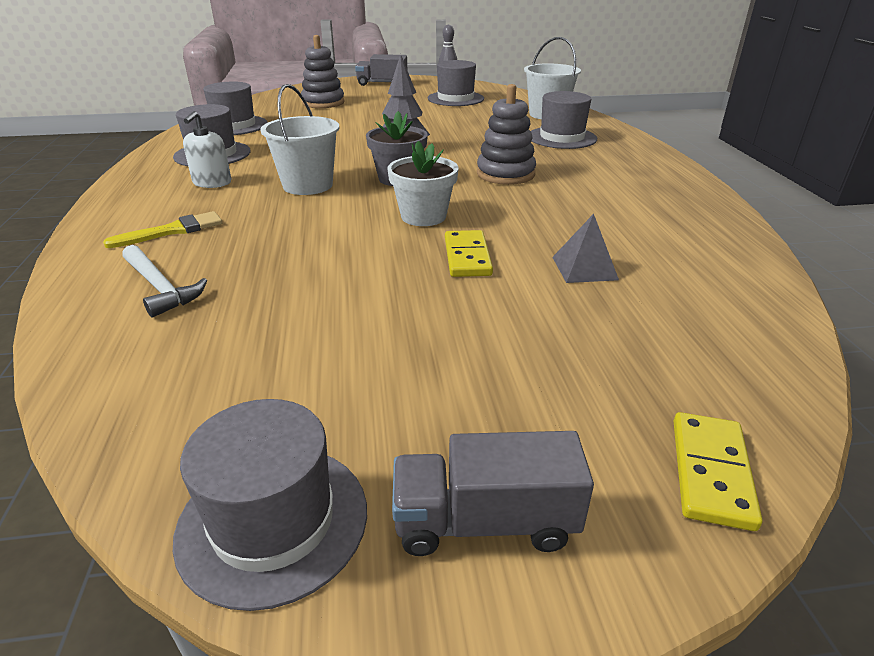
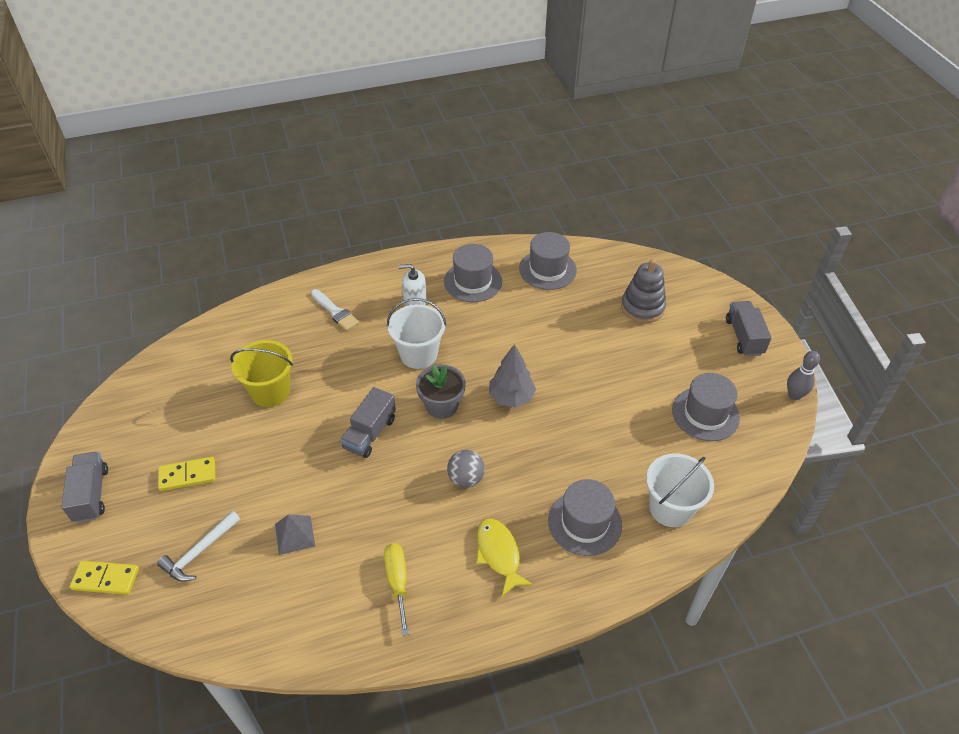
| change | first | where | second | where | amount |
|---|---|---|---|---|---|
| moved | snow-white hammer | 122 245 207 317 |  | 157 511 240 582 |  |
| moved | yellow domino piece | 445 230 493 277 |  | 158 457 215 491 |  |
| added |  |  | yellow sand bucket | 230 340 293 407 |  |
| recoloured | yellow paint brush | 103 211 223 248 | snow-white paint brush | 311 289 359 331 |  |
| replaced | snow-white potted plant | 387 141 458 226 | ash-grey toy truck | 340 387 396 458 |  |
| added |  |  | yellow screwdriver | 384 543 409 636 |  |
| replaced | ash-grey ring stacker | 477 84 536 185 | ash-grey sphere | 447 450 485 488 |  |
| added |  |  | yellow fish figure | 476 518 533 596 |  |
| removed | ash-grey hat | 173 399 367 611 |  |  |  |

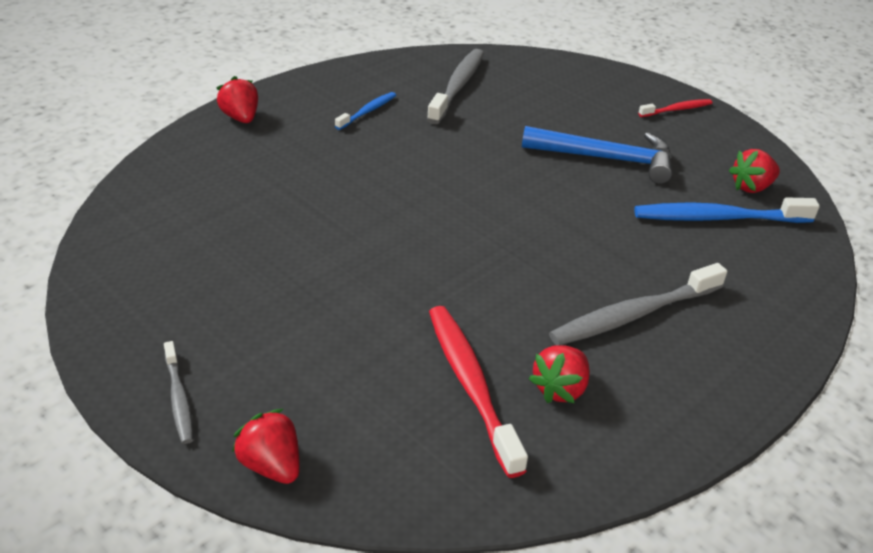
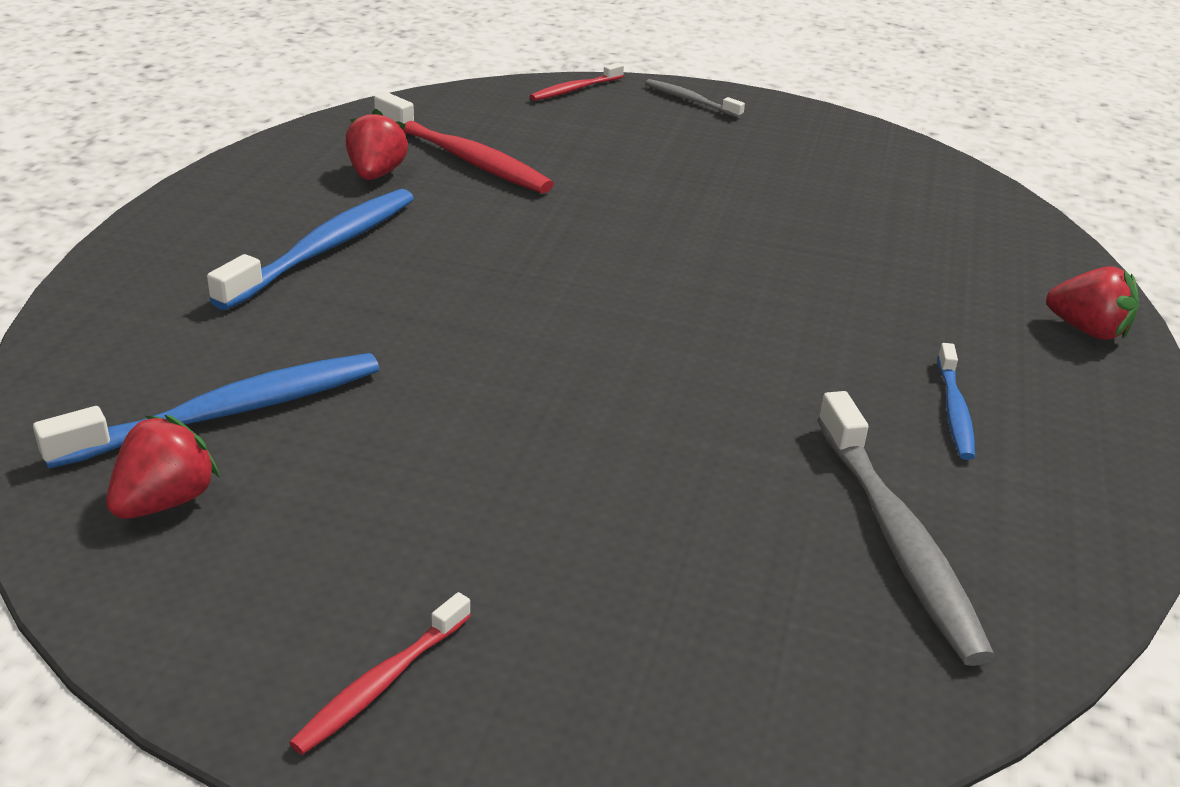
| change | first | where | second | where | amount |
|---|---|---|---|---|---|
| recoloured | ash-grey tooth brush | 549 263 727 345 | blue tooth brush | 207 189 414 310 |  |
| replaced | scarlet toy strawberry | 232 409 300 484 | scarlet tooth brush | 530 63 624 101 |  |
| removed | blue hammer | 522 126 672 184 |  |  |  |

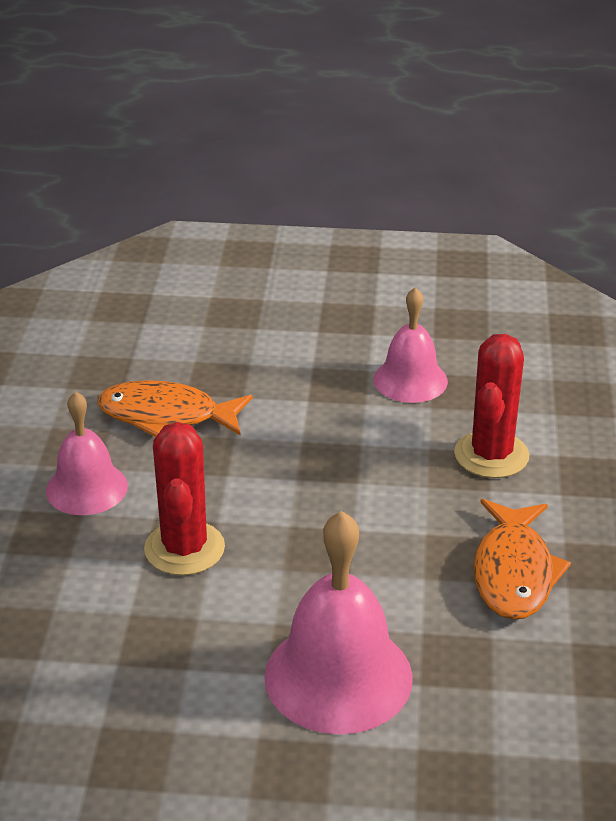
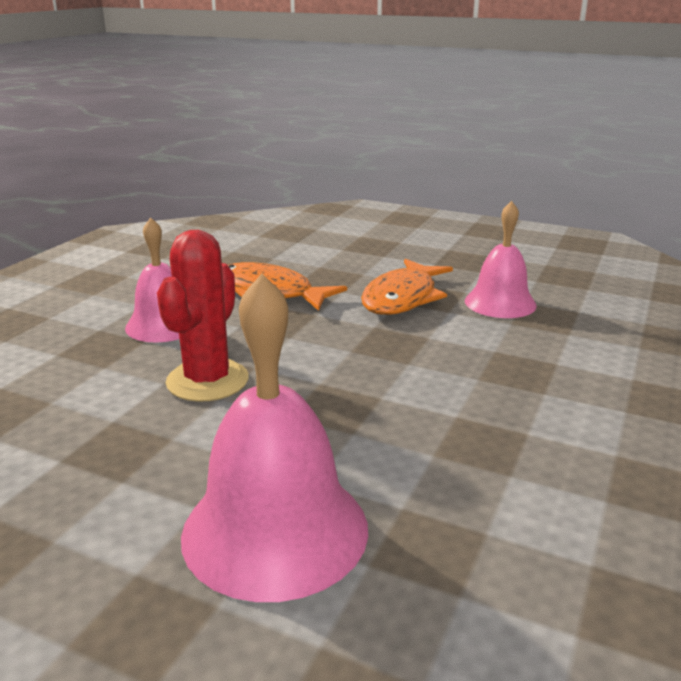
| change | first | where | second | where | amount |
|---|---|---|---|---|---|
| moved | orange-coloured fish figure | 474 499 571 620 |  | 361 259 453 315 |  |
| removed | scarlet saguaro cactus | 454 334 529 478 |  |  |  |

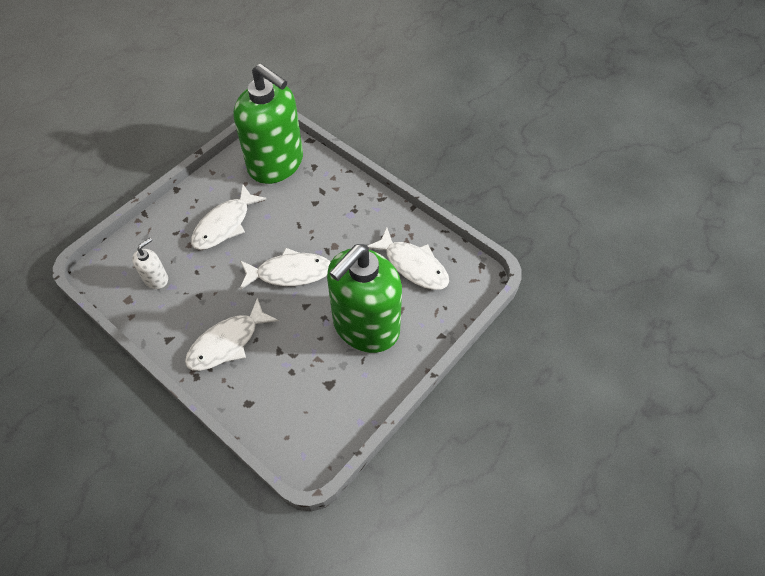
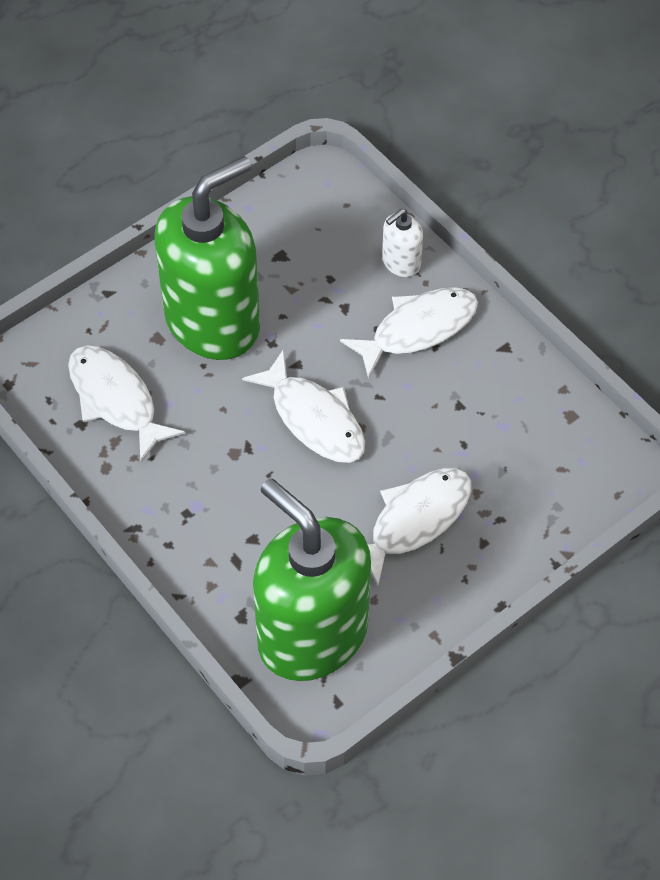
| change | first | where | second | where | amount |
|---|---|---|---|---|---|
| turned | snow-white fish figure | 240 248 330 290 |  | 242 350 365 463 | 135 degrees counterclockwise |
| moved | snow-white soap pump | 132 238 168 289 |  | 382 209 423 277 |  |

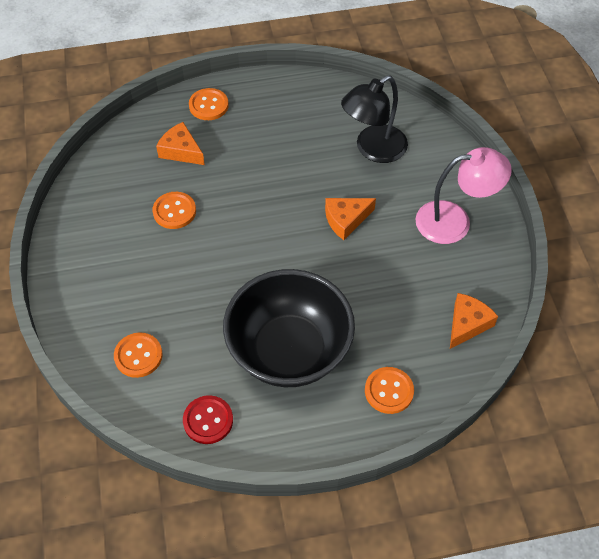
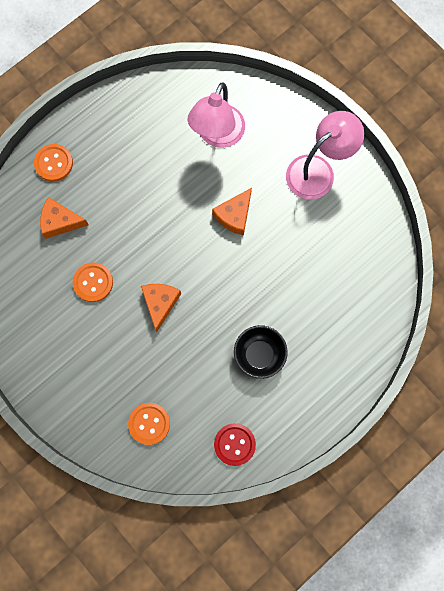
| change | first | where | second | where | amount |
|---|---|---|---|---|---|
| moved | orange-coloured piece of cheese | 450 293 498 349 |  | 141 284 181 332 |  |
| recoloured | black desk lamp | 341 75 408 163 | rose-pink desk lamp | 188 83 245 148 |  |
| resized | black bowl | 223 269 355 387 |  | 234 325 288 379 | x0.49 |
| removed | orange-coloured sewing button | 365 367 414 414 |  |  |  |

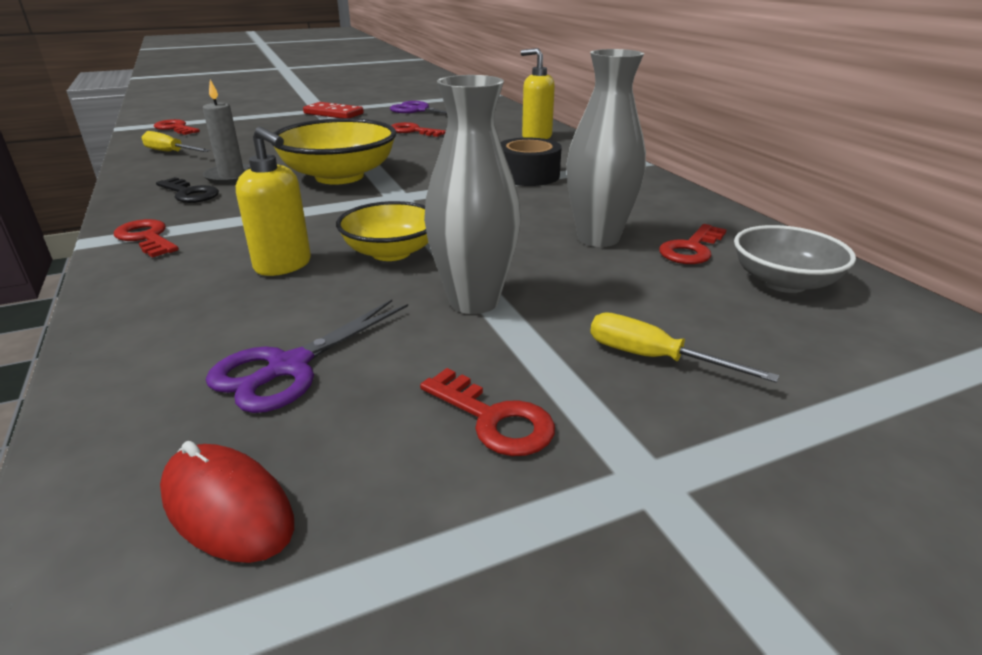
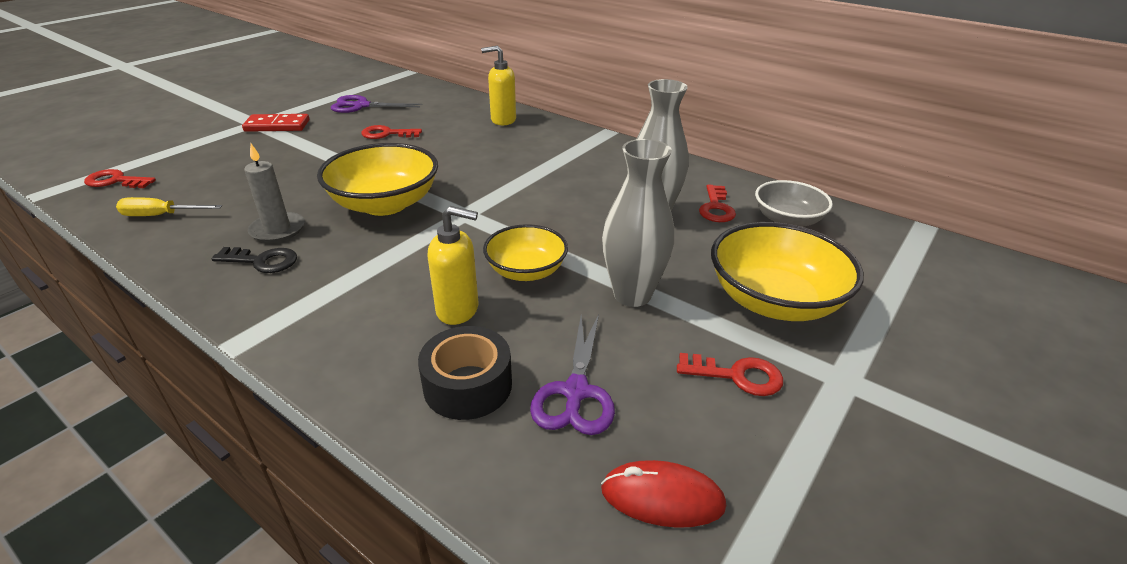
| change | first | where | second | where | amount |
|---|---|---|---|---|---|
| moved | black sticky tape | 500 138 562 186 |  | 418 326 512 420 |  |
| replaced | yellow screwdriver | 590 312 779 383 | yellow bowl | 711 222 864 321 |  |
| removed | scarlet latchkey | 114 219 179 258 |  |  |  |

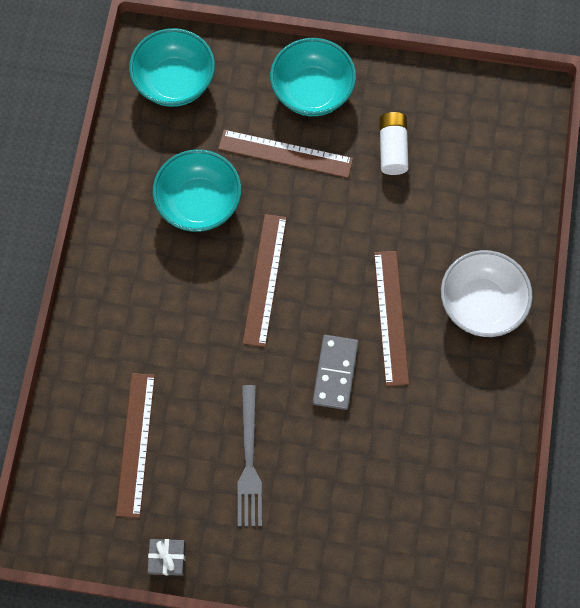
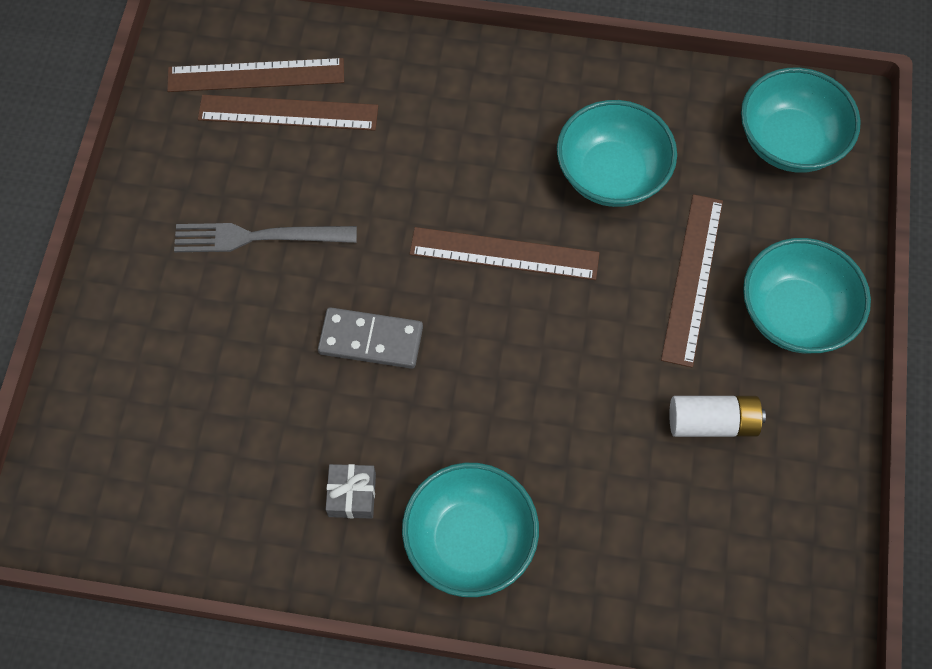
| change | first | where | second | where | amount |
|---|---|---|---|---|---|
| moved | brown ruler | 374 251 409 386 |  | 167 58 344 92 |  |
| moved | ash-grey gift | 148 539 186 576 |  | 326 464 376 519 |  |
| recoloured | snow-white bowl | 441 250 533 337 | turquoise bowl | 402 463 539 597 |  |

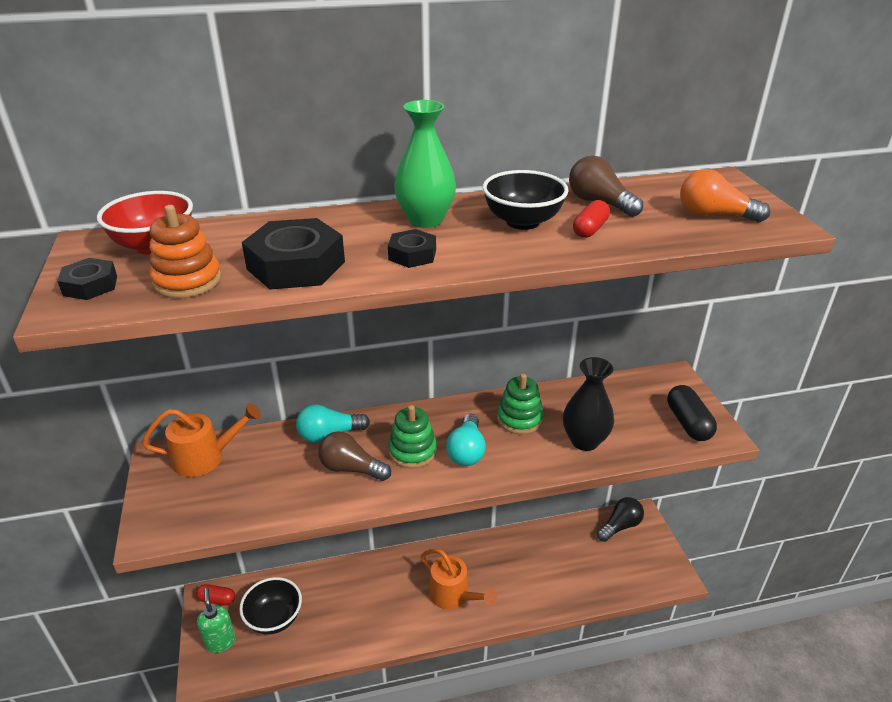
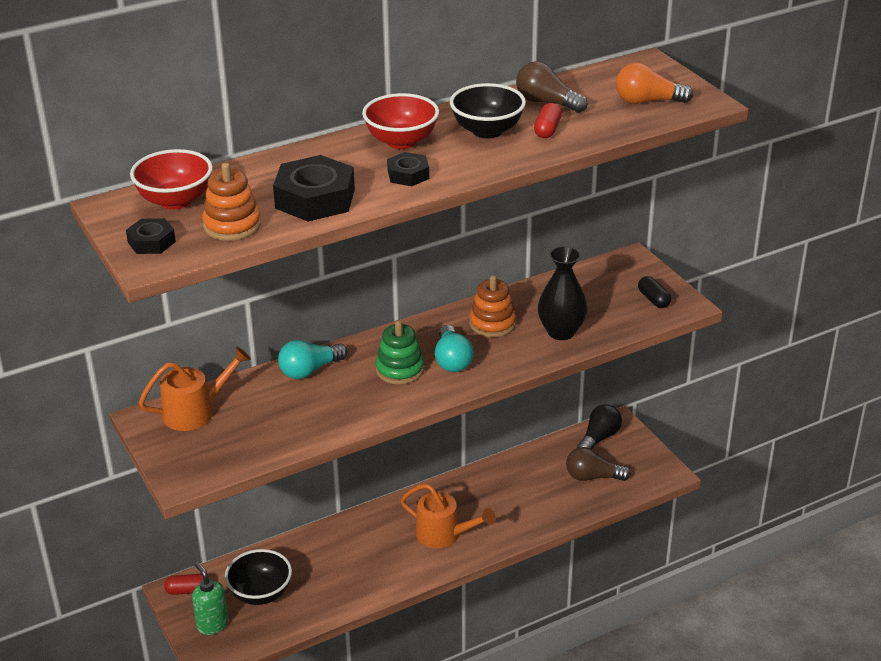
| change | first | where | second | where | amount |
|---|---|---|---|---|---|
| replaced | green tall vase | 394 100 456 228 | scarlet bowl | 362 93 439 149 |  |
| recoloured | green ring stacker | 497 374 544 434 | orange-coloured ring stacker | 469 275 516 337 |  |
| moved | brown lightbulb | 318 431 391 481 |  | 566 447 631 481 |  |
| resized | black pill shape | 667 385 717 441 |  | 638 276 671 308 | x0.65 |

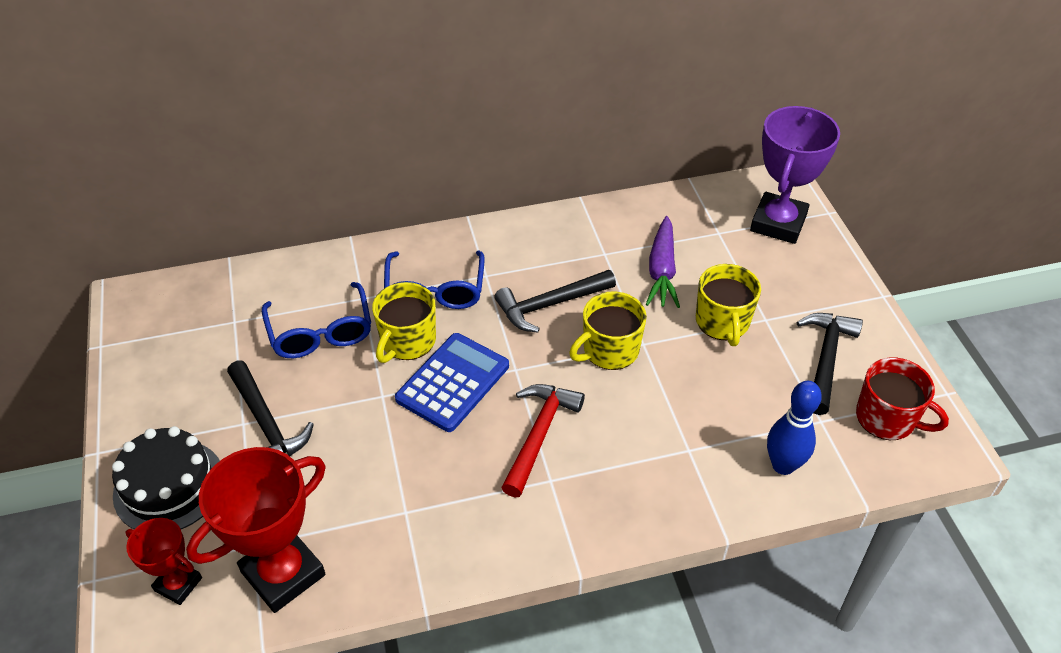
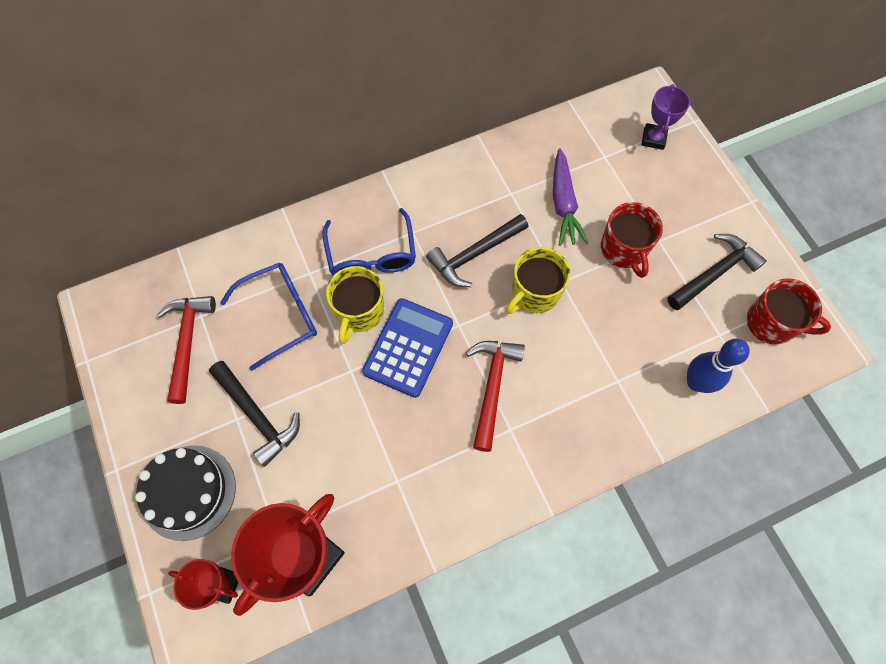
| change | first | where | second | where | amount |
|---|---|---|---|---|---|
| added |  |  | scarlet hammer | 157 296 216 404 |  |
| turned | blue spectacles | 262 282 371 358 |  | 220 263 317 370 | 90 degrees counterclockwise |
| recoloured | yellow coffee mug | 696 264 761 346 | scarlet coffee mug | 601 202 663 278 |  |
| resized | purple award cup | 750 106 840 244 |  | 641 84 690 150 | x0.55 |
| turned | black hammer | 796 313 863 415 |  | 667 234 767 310 | 45 degrees clockwise |

